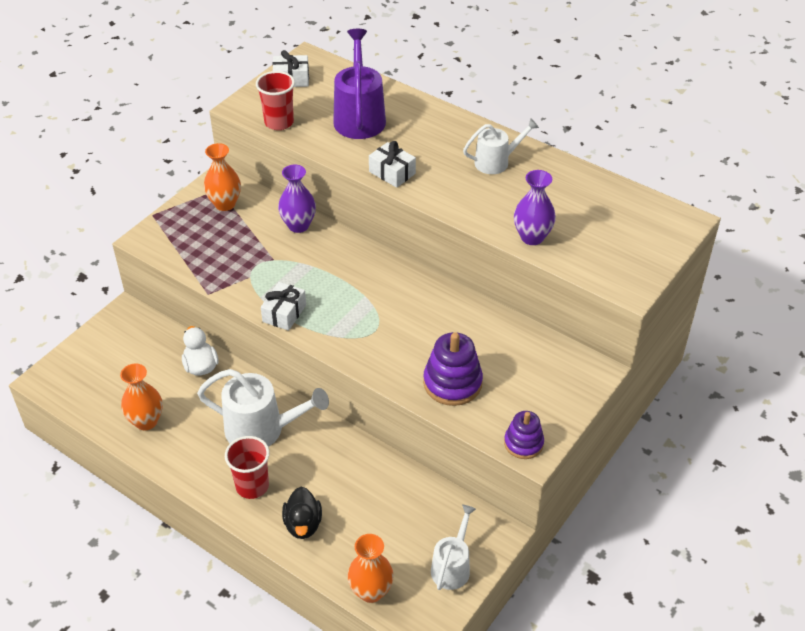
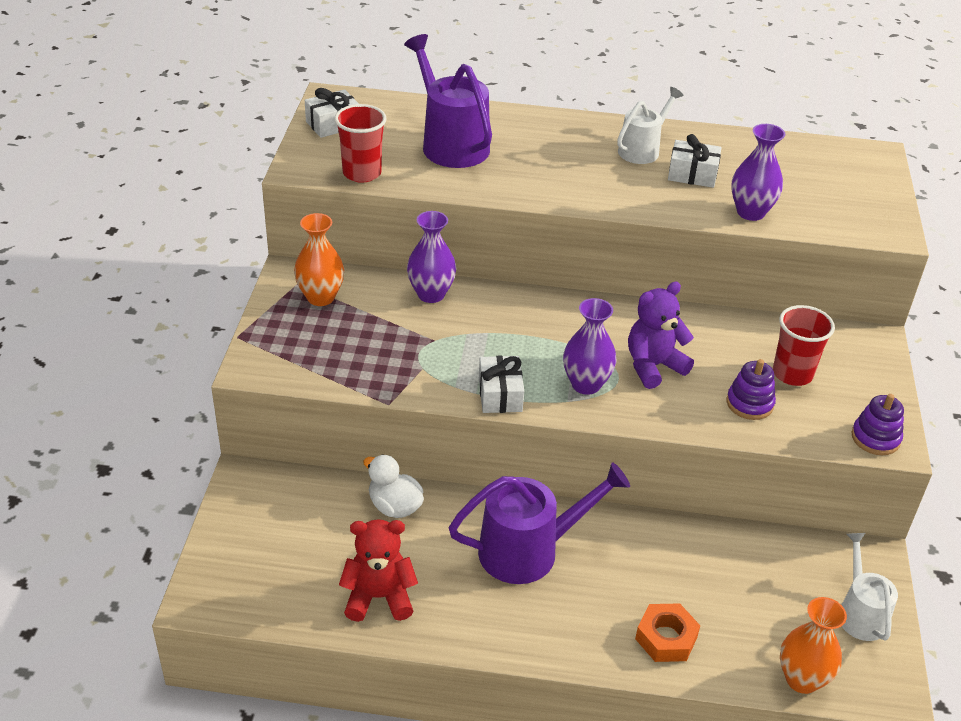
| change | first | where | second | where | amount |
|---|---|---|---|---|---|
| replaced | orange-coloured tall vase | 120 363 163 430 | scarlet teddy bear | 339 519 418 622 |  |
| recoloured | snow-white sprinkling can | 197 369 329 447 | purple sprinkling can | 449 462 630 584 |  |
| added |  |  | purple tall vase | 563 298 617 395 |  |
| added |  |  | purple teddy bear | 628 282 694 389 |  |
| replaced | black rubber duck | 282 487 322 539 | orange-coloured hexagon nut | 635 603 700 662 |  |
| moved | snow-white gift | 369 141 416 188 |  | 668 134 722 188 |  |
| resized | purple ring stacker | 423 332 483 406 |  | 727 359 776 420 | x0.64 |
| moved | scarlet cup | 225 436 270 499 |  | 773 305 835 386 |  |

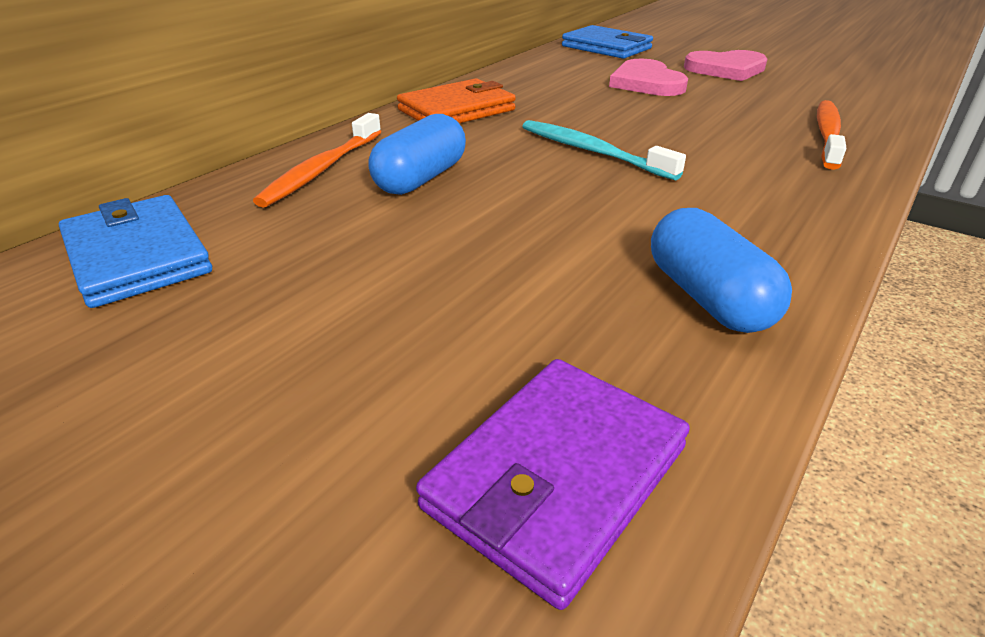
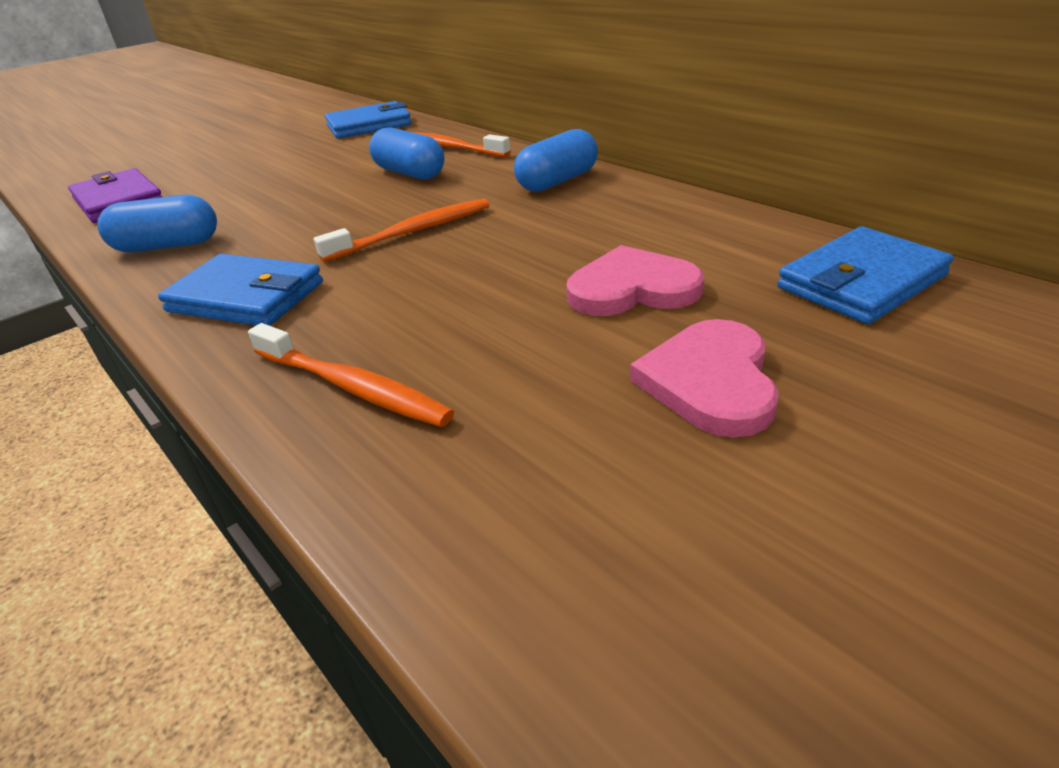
| change | first | where | second | where | amount |
|---|---|---|---|---|---|
| added |  |  | blue wallet | 158 254 323 326 |  |
| recoloured | turquoise tooth brush | 522 120 686 180 | orange-coloured tooth brush | 314 198 489 262 |  |
| replaced | orange-coloured wallet | 397 78 516 123 | blue pill shape | 514 129 598 192 |  |

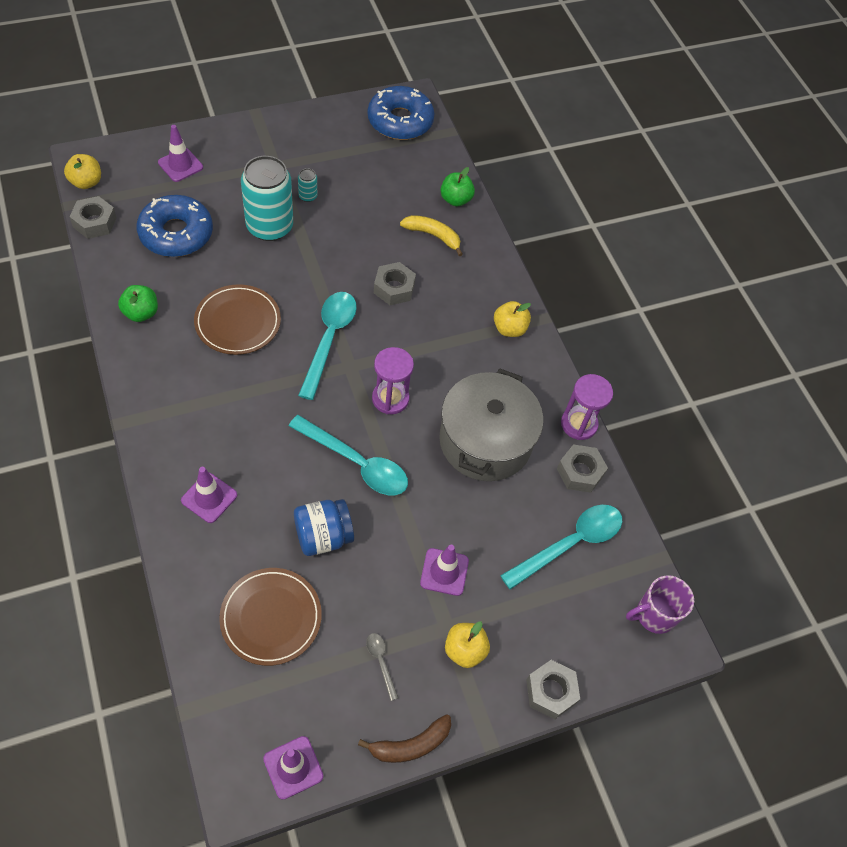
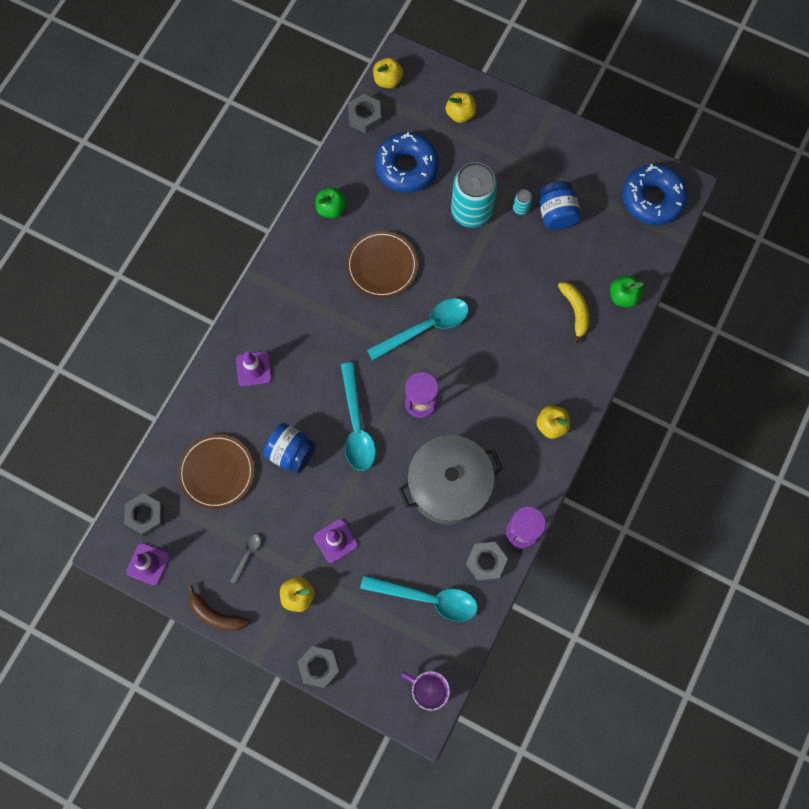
| change | first | where | second | where | amount |
|---|---|---|---|---|---|
| moved | ash-grey hexagon nut | 374 262 416 305 |  | 124 493 164 536 |  |
| replaced | purple safety cone | 158 125 203 182 | yellow apple fruit | 446 92 476 123 |  |
| added |  |  | blue jam jar | 539 181 581 230 |  |

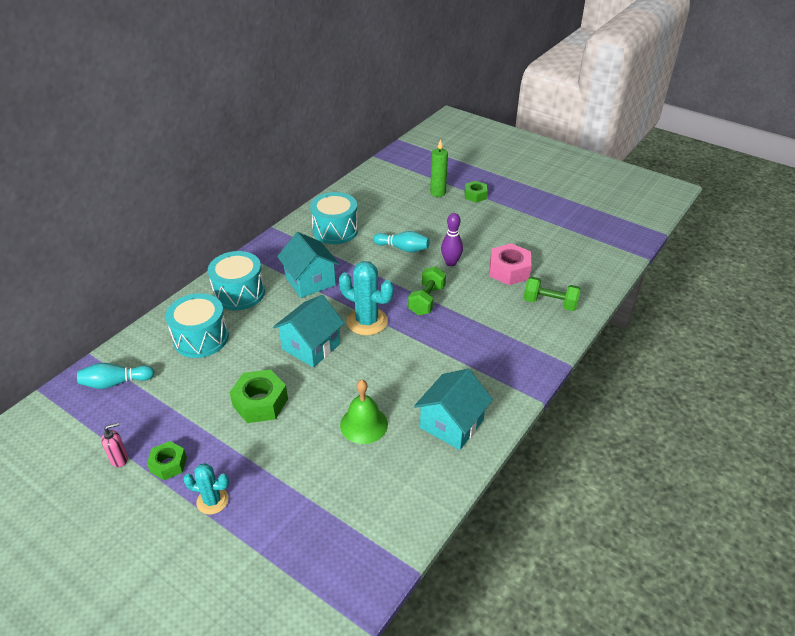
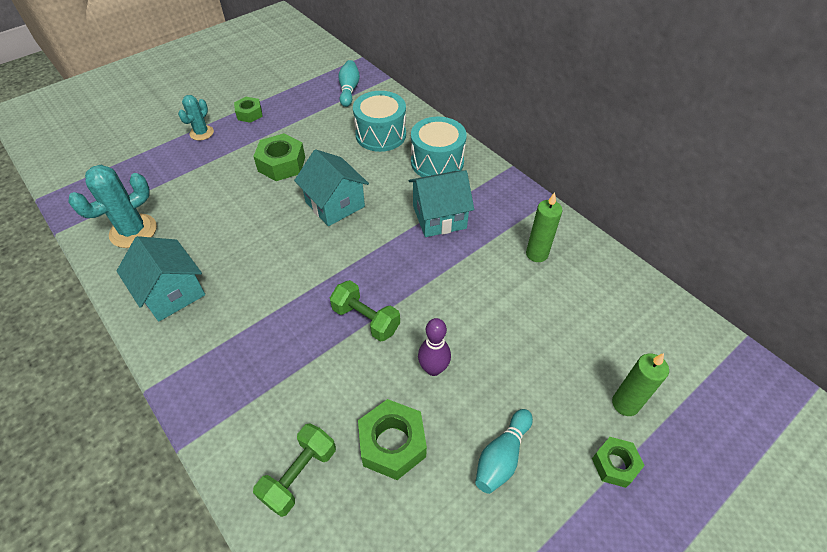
| change | first | where | second | where | amount |
|---|---|---|---|---|---|
| moved | turquoise saguaro cactus | 339 261 394 335 |  | 68 165 157 248 |  |
| recoloured | rose-pink hexagon nut | 489 243 531 285 | green hexagon nut | 358 399 427 480 |  |
| moved | turquoise bowling pin | 373 231 430 252 |  | 475 409 533 494 |  |
| replaced | turquoise toy drum | 310 192 358 244 | green pillar candle | 526 192 562 262 |  |
| removed | rose-pink soap pump | 101 423 128 467 |  |  |  |
| removed | green bell | 340 380 388 444 |  |  |  |

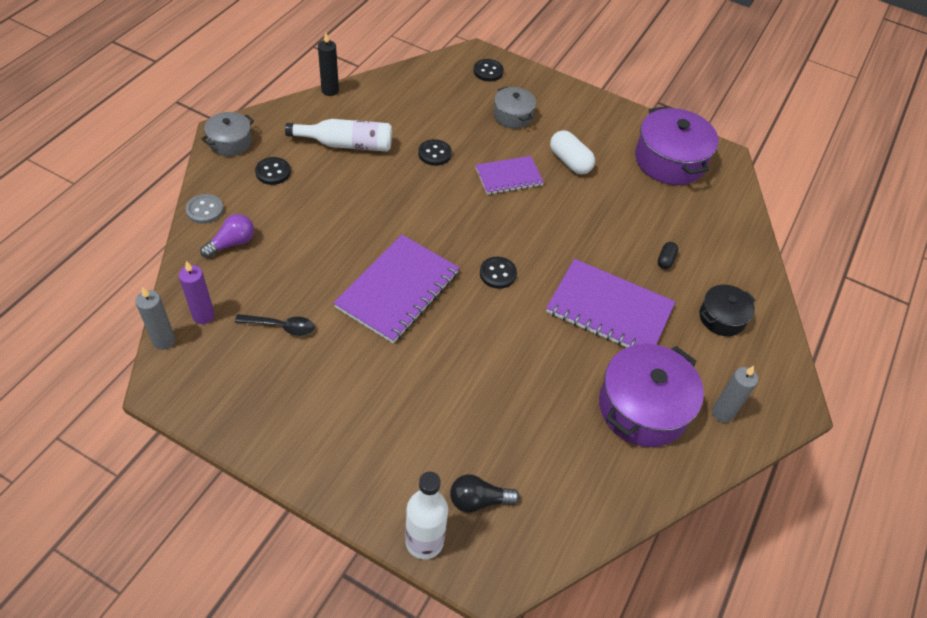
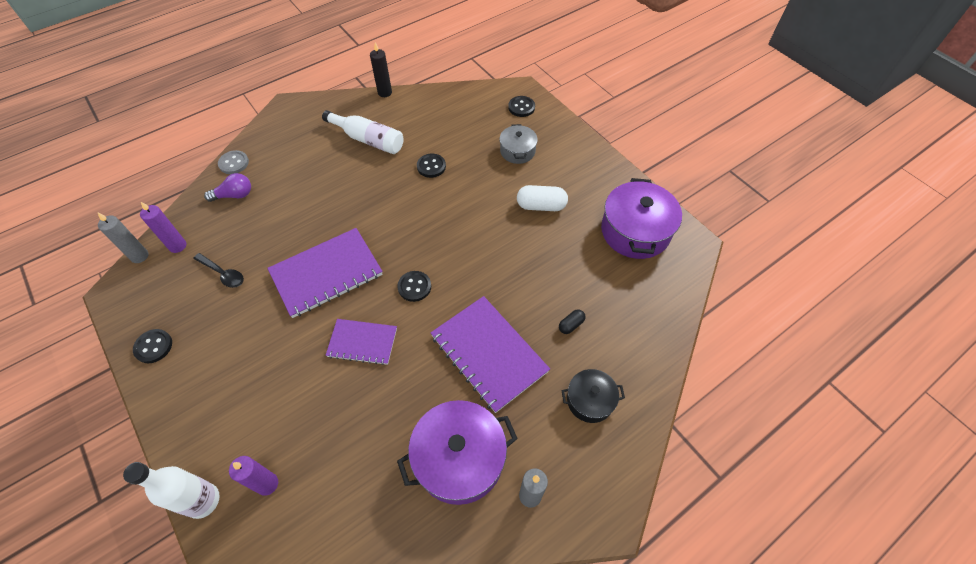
| change | first | where | second | where | amount |
|---|---|---|---|---|---|
| moved | black sewing button | 255 157 291 185 |  | 133 329 172 363 |  |
| replaced | black lightbulb | 450 474 520 513 | purple pillar candle | 229 456 278 496 |  |
| moved | purple notepad | 476 156 544 195 |  | 326 319 397 365 |  |
| turned | snow-white pill shape | 550 130 595 174 |  | 517 185 568 211 | 75 degrees counterclockwise |
| removed | ash-grey cooking pot | 201 112 254 156 |  |  |  |

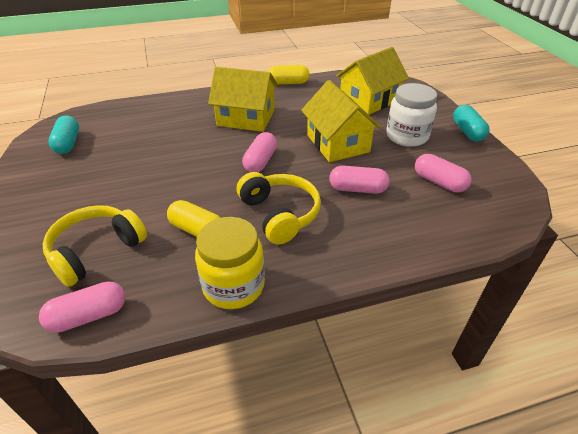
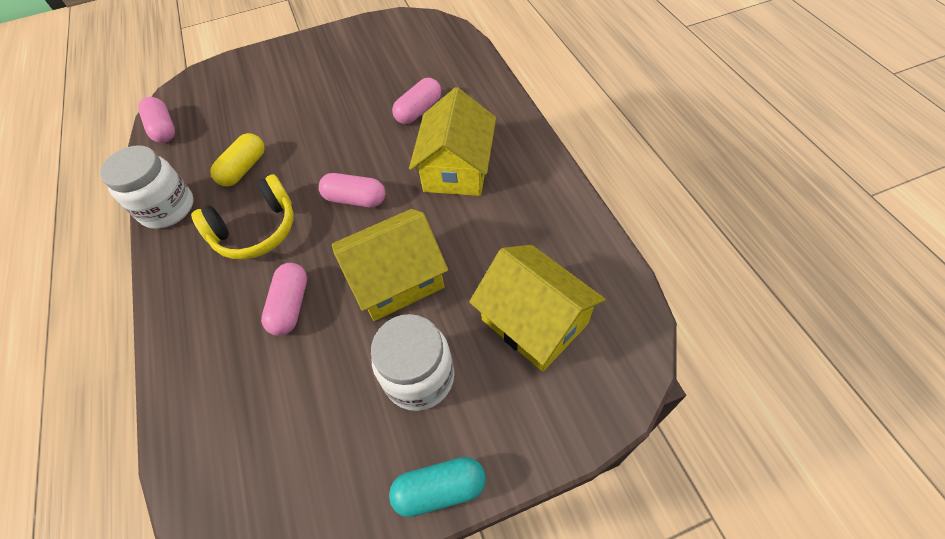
| change | first | where | second | where | amount |
|---|---|---|---|---|---|
| recoloured | yellow jam jar | 195 217 265 309 | snow-white jam jar | 100 145 194 229 |  |
| moved | rose-pink pill shape | 415 154 472 192 |  | 392 78 441 124 |  |
| removed | yellow headphones | 43 205 147 287 |  |  |  |
| removed | turquoise pill shape | 48 115 79 154 |  |  |  |
| removed | yellow pill shape | 268 65 310 84 |  |  |  |

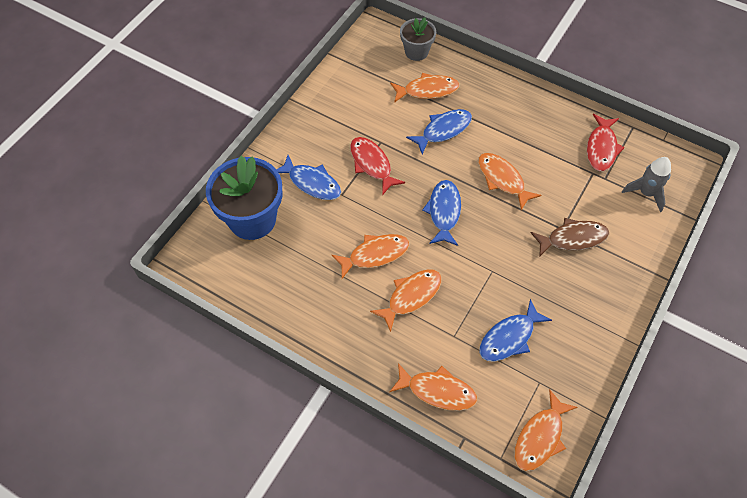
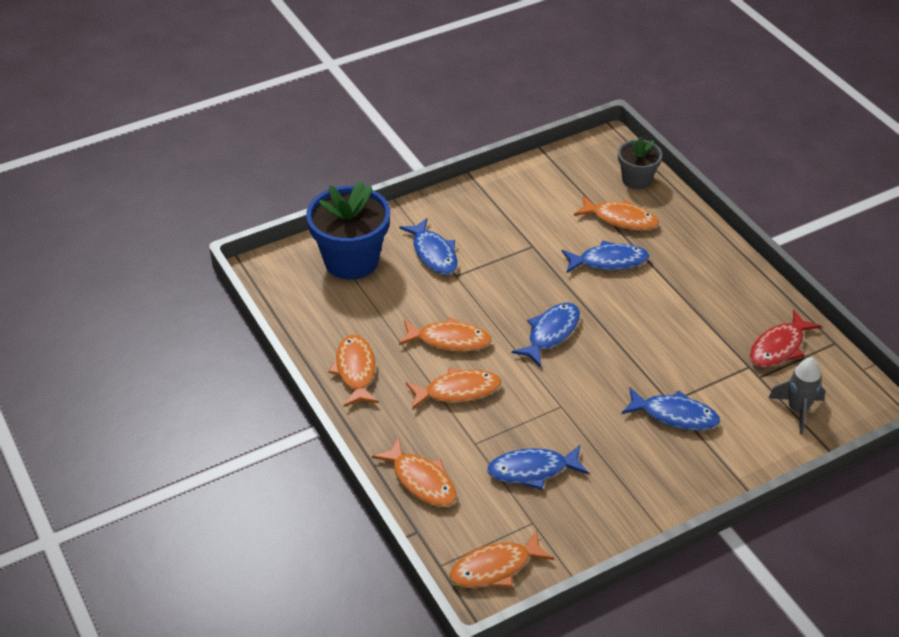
| change | first | where | second | where | amount |
|---|---|---|---|---|---|
| moved | orange-coloured fish figure | 478 153 541 210 |  | 328 335 379 407 |  |
| recoloured | brown fish figure | 531 218 609 257 | blue fish figure | 621 387 720 431 |  |
| removed | scarlet fish figure | 350 137 405 195 |  |  |  |

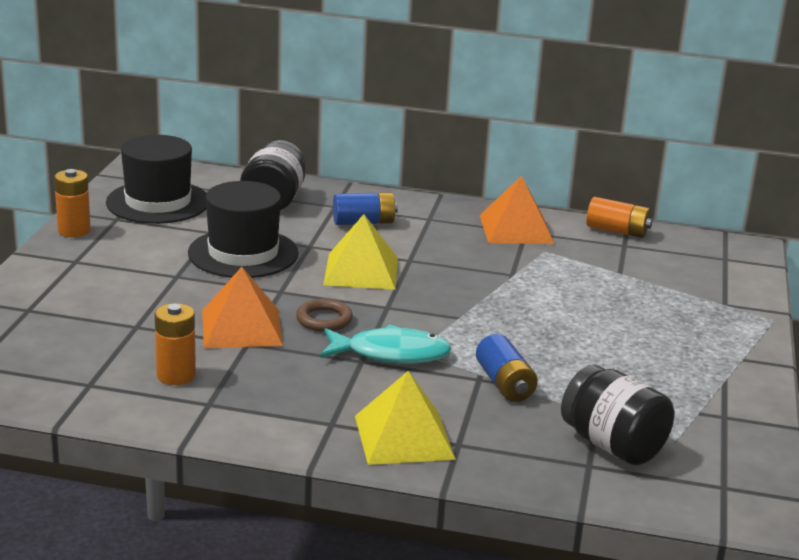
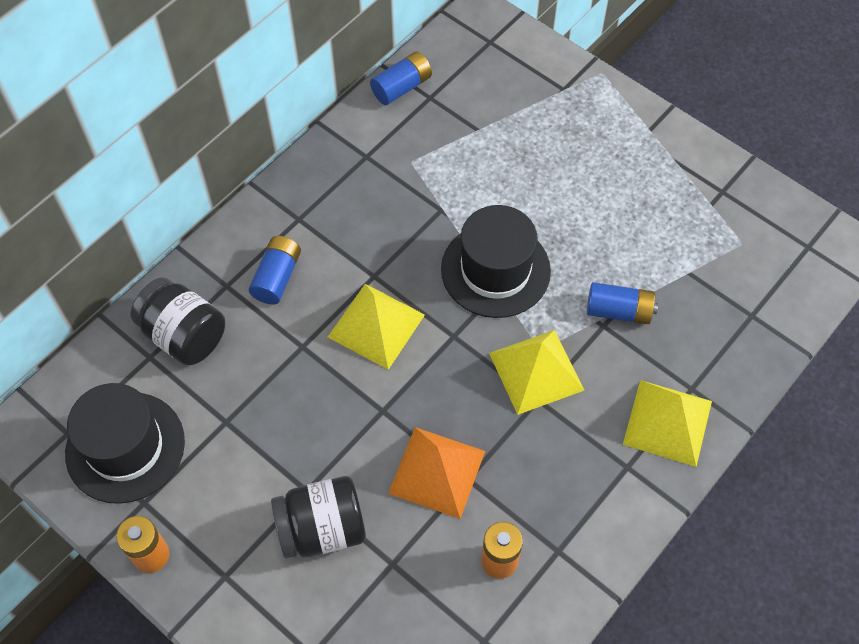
| change | first | where | second | where | amount |
|---|---|---|---|---|---|
| moved | black jam jar | 561 365 674 465 |  | 271 476 366 558 |  |
| recoloured | orange-coloured battery | 586 197 652 238 | blue battery | 370 51 432 105 |  |
| moved | black hat | 188 181 299 278 |  | 441 205 551 318 |  |
| replaced | turquoise fish figure | 320 324 452 363 | yellow pyramid | 489 330 584 415 |  |
| removed | brown ring | 296 299 353 332 |  |  |  |
| removed | orange-coloured pyramid | 480 175 554 244 |  |  |  |

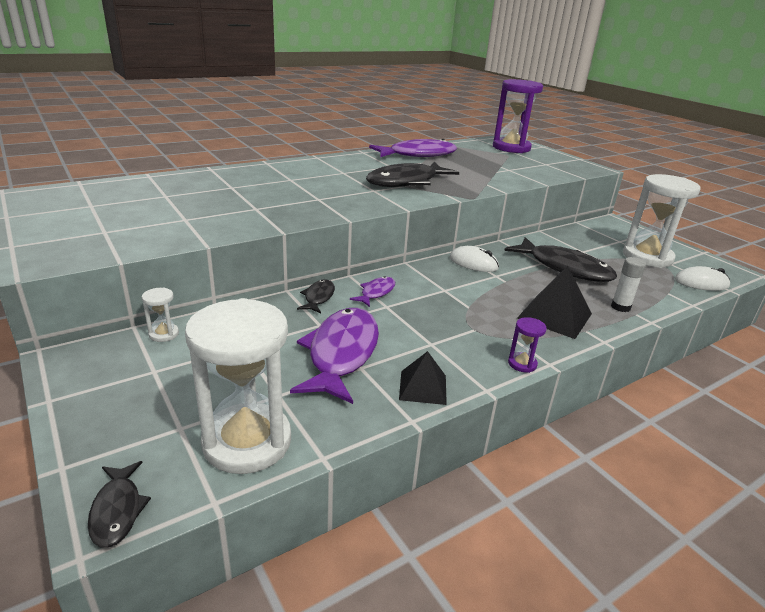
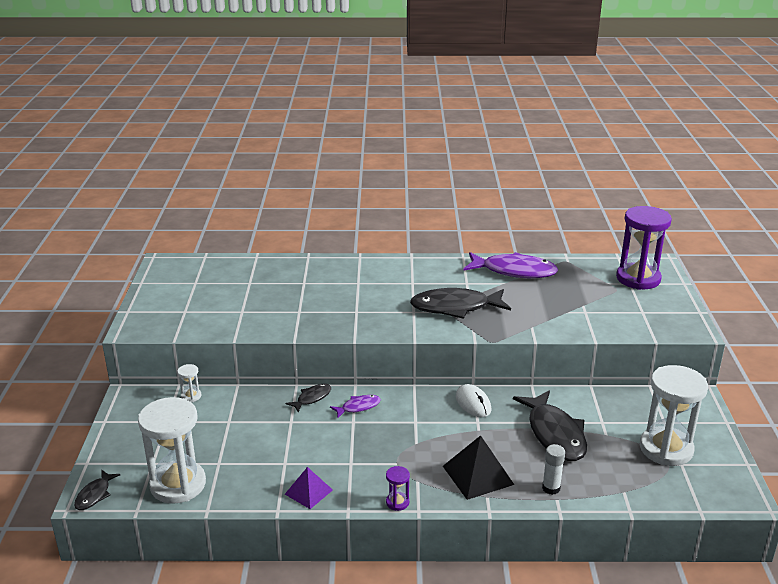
| change | first | where | second | where | amount |
|---|---|---|---|---|---|
| recoloured | black pyramid | 399 351 447 405 | purple pyramid | 285 467 333 509 |  |
| removed | purple fish figure | 290 308 379 404 |  |  |  |
| removed | snow-white computer mouse | 675 266 730 291 |  |  |  |

